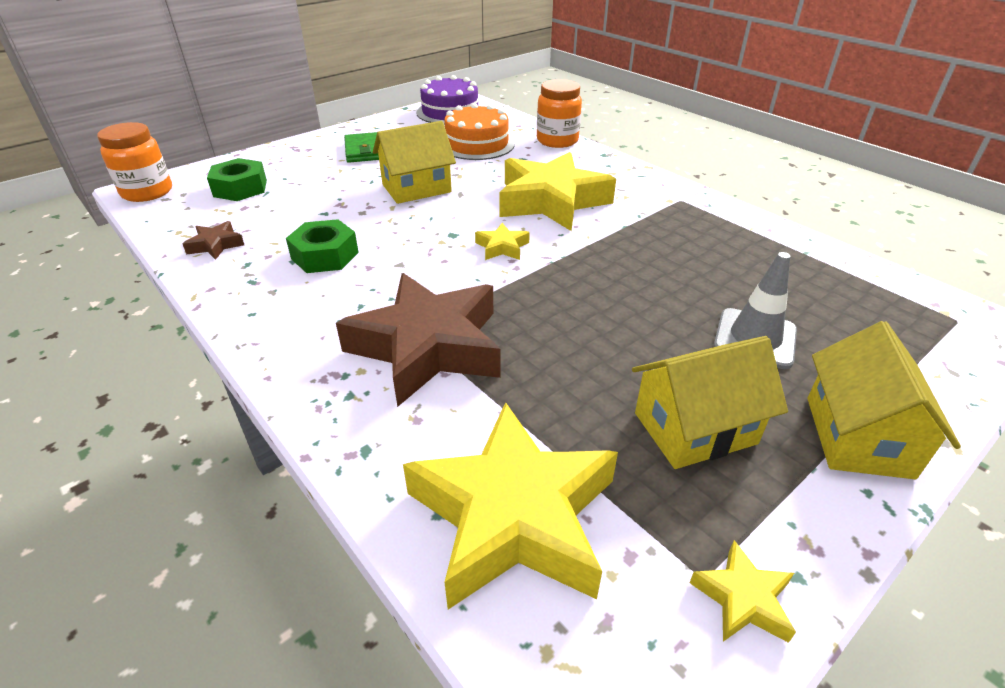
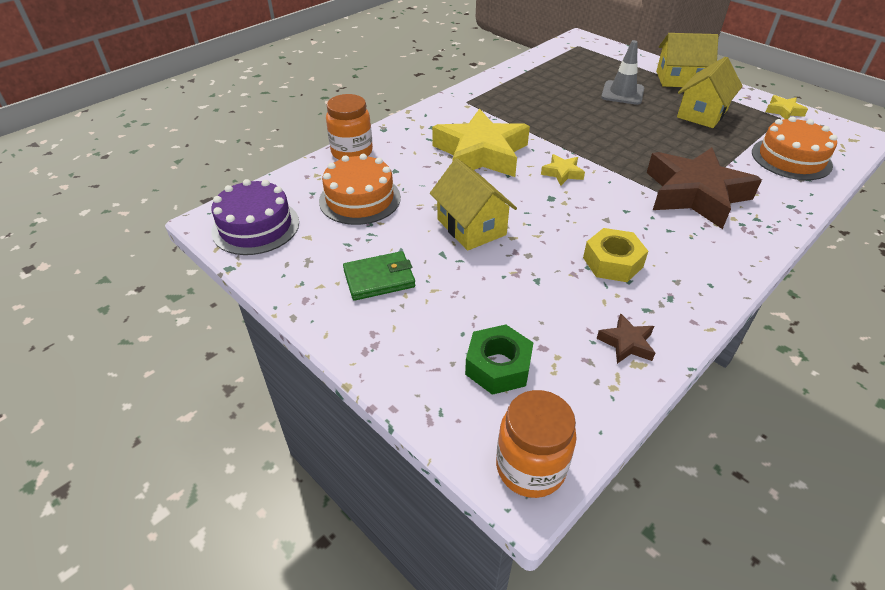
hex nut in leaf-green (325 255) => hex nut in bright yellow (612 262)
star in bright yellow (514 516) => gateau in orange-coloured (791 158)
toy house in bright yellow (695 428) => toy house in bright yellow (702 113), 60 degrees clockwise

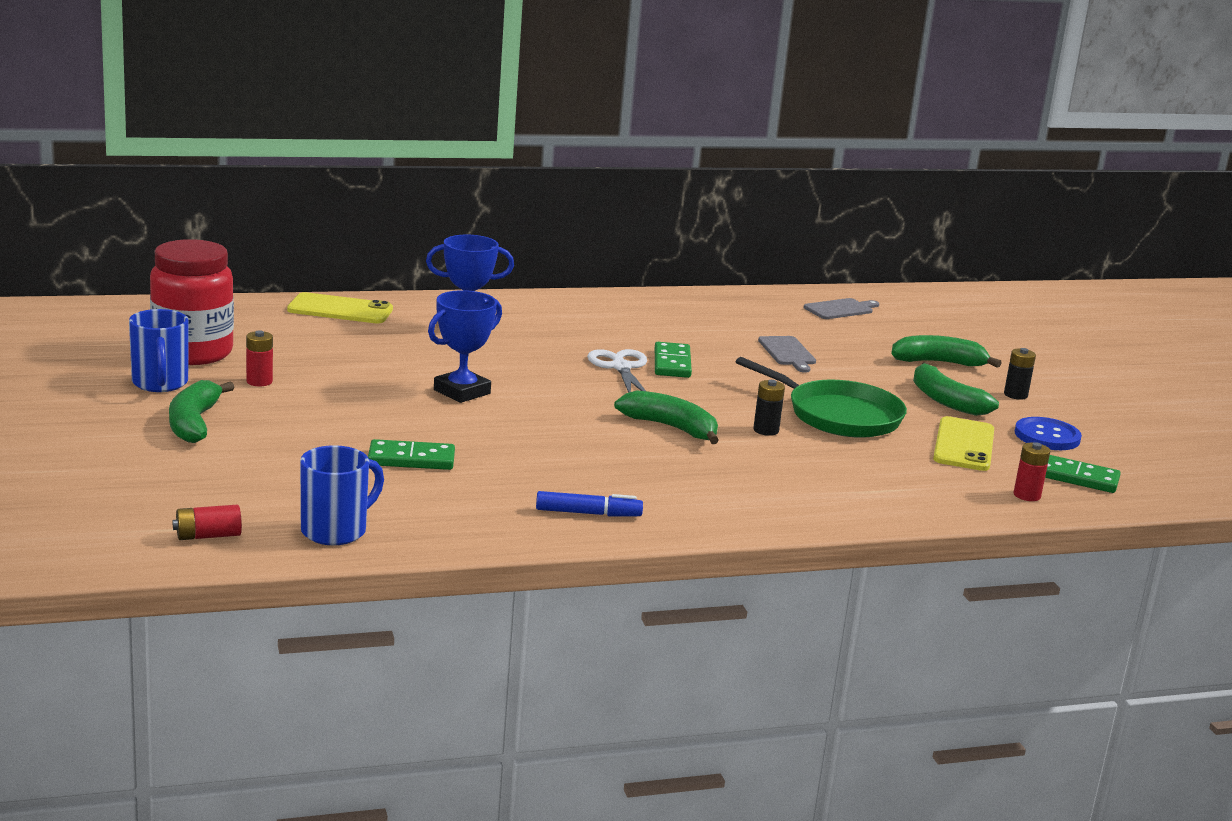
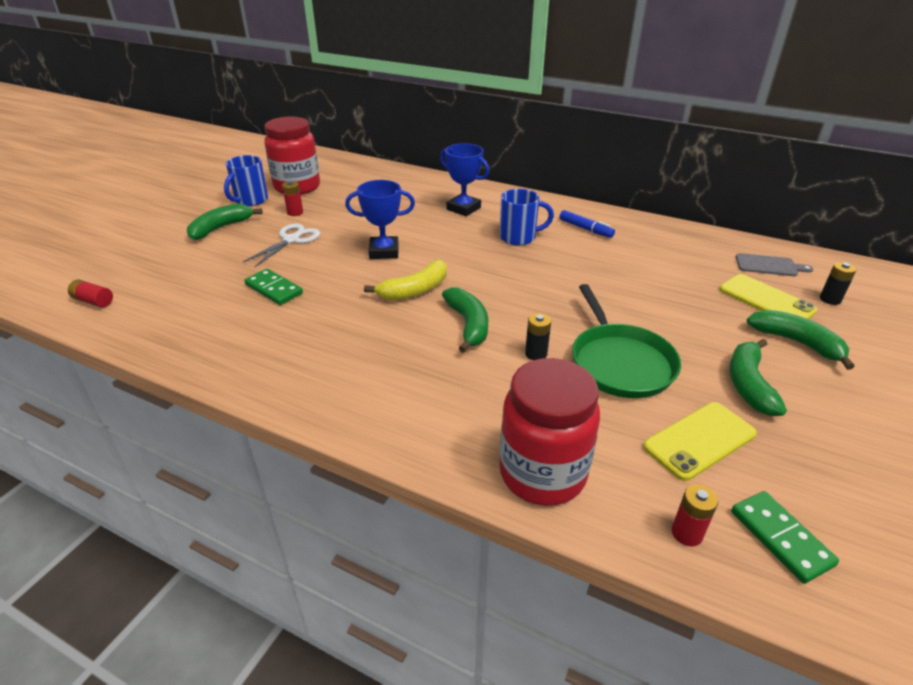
smartphone in bright yellow (340 310) => smartphone in bright yellow (766 300), move
coffee mug in blue (336 531) => coffee mug in blue (519 237), move
marker pen in blue (588 513) => marker pen in blue (585 229), move
shears in pure white (620 367) => shears in pure white (291 240), move
domino tile in leaf-green (672 363) => nothing
chopping board in grey (787 353) => nothing
battery in ebony (1015 395) => battery in ebony (830 299), move
button in blue (1047 436) => nothing
nothing => banana fruit in bright yellow (415 290)
nothing => jar in scarlet (542 474)

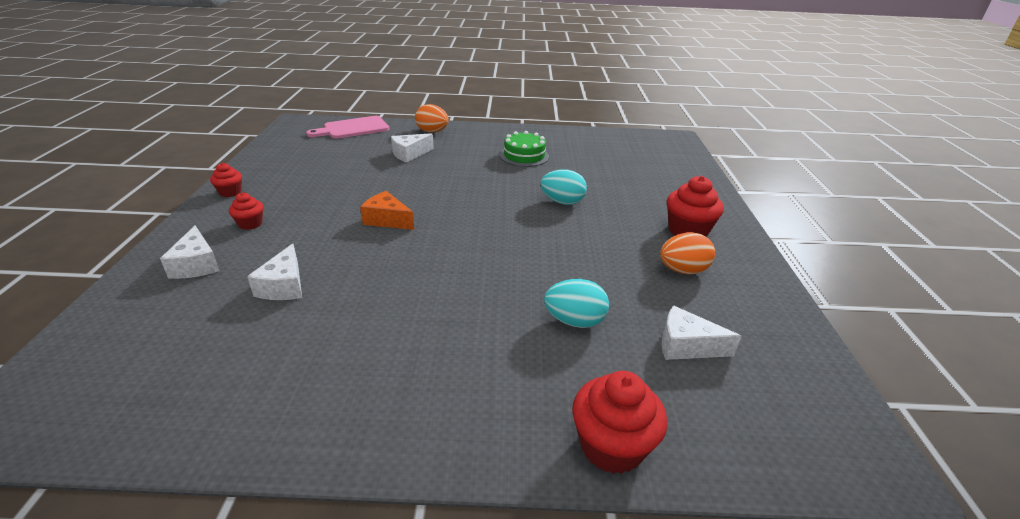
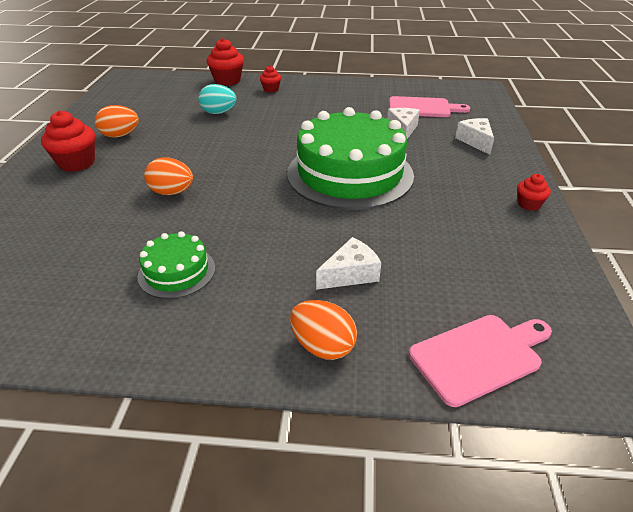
muffin in scarlet (250 224) => muffin in scarlet (271 89), move
cheese wedge in orange-coloured (387 220) => gateau in leaf-green (350 174)
egg in turquoise (562 202) => egg in orange-coloured (172 192)
cheese wedge in pure white (686 346) => nothing
nothing => chopping board in pink (423 108)

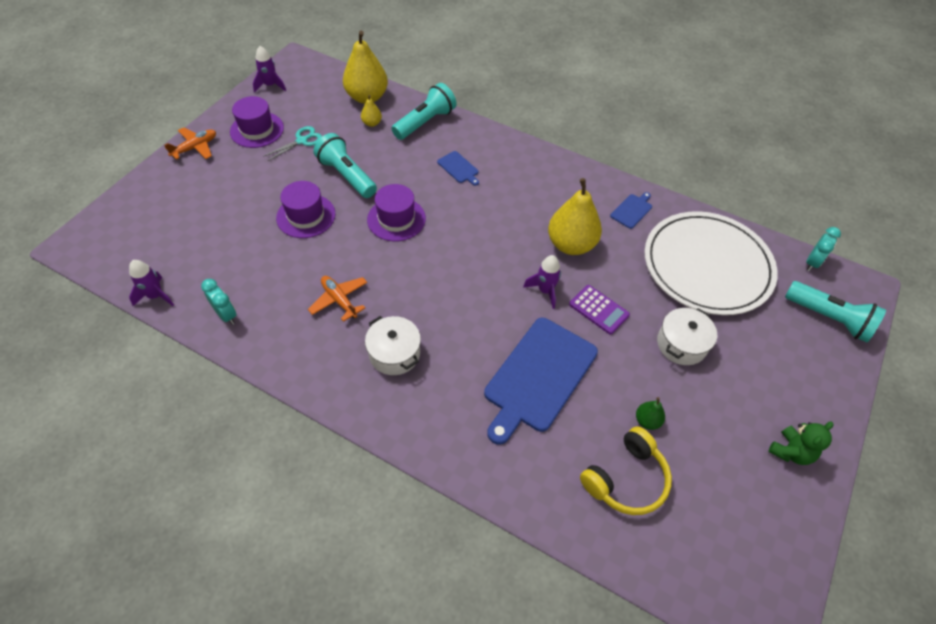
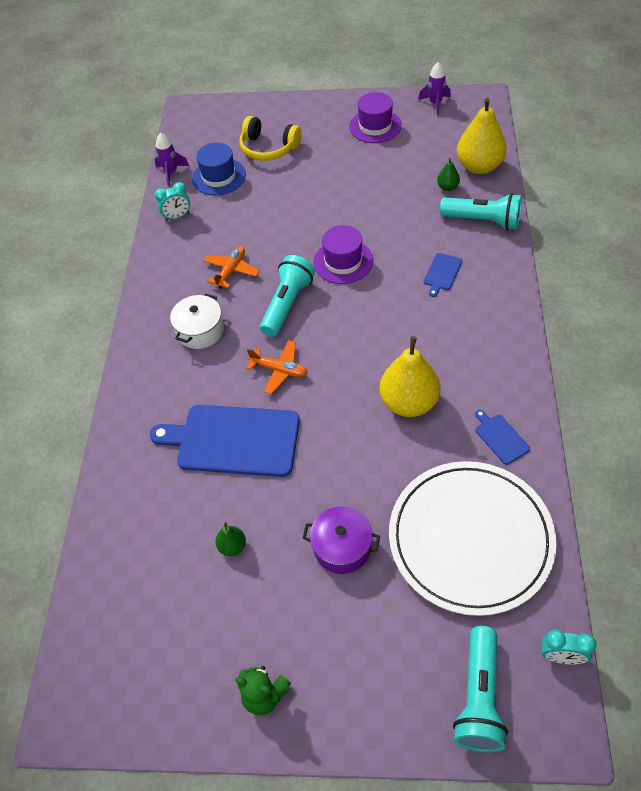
plane in orange-coloured (195 148) => plane in orange-coloured (279 370), move
bedside clock in turquoise (226 315) => bedside clock in turquoise (177 217), 45 degrees clockwise
shears in turquoise (302 141) => nothing
tall hat in violet (306 216) => nothing
torch in turquoise (347 176) => torch in turquoise (287 304), move
toy pear in bright yellow (372 123) => toy pear in leaf-green (447 187)
toy rocket in violet (545 291) => nothing
adding machine in violet (598 310) => nothing
over-ear headphones in bright yellow (626 479) => over-ear headphones in bright yellow (268 148), move
chopping board in blue (632 210) => chopping board in blue (500 437), 135 degrees counterclockwise
cooking pot in pure white (681 344) => cooking pot in violet (342 547)
nothing => tall hat in blue (219 177)

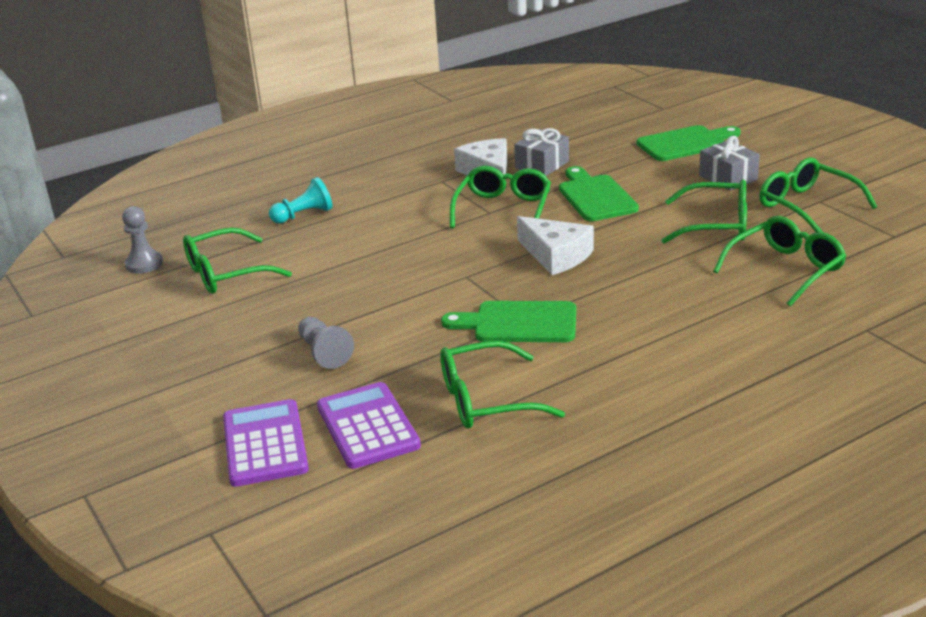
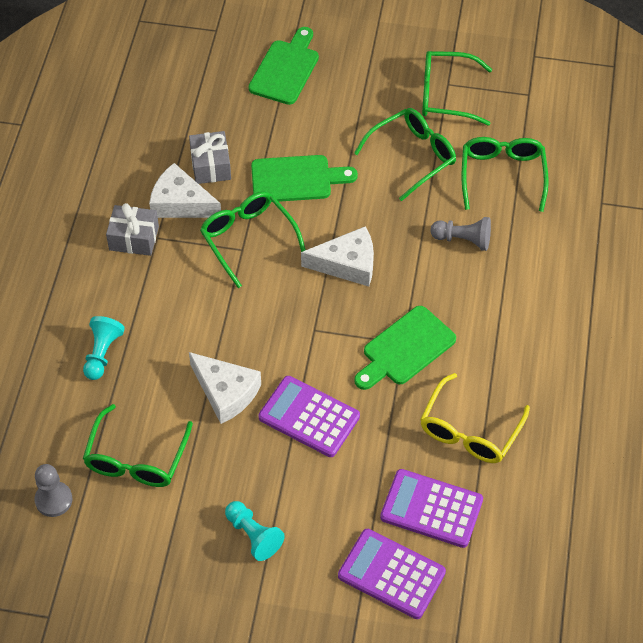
game pawn in grey (324 353) => game pawn in grey (463 240), move
spectacles in leaf-green (486 400) => spectacles in bright yellow (469 430)
chopping board in leaf-green (595 196) => chopping board in leaf-green (296 179), 150 degrees clockwise
wrapped gift in grey (728 178) => wrapped gift in grey (134 238), move
nothing => cheese wedge in pure white (226 392)
nothing => game pawn in turquoise (253 535)
nothing => adding machine in violet (309 417)

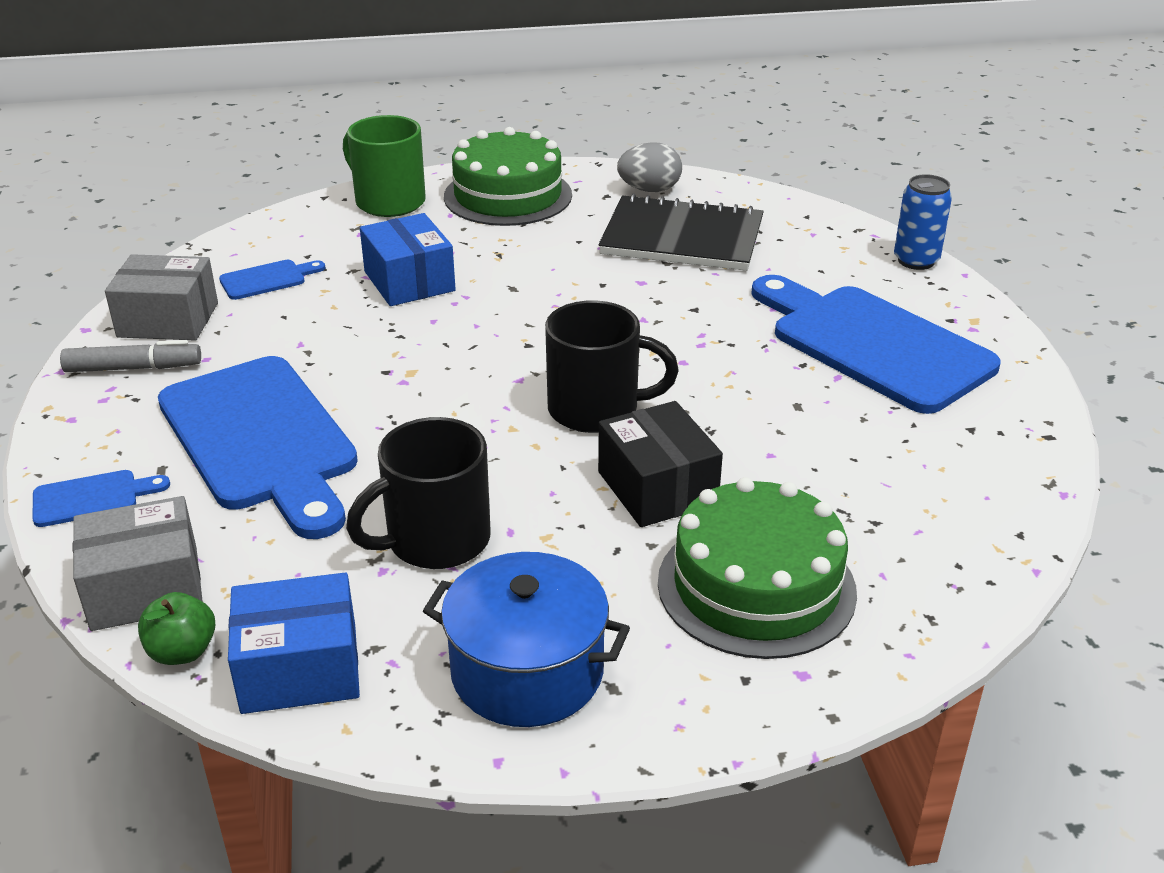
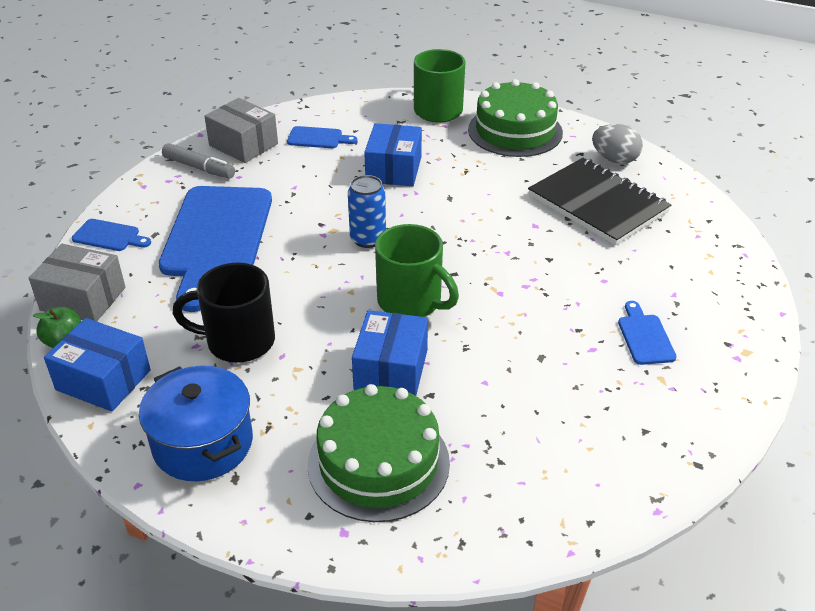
coffee mug in ebony (596 409) => coffee mug in leaf-green (411 301)
parcel in ebony (657 488) => parcel in blue (391 370)
chopping board in blue (872 344) => chopping board in blue (644 337), x0.42
can in blue (916 261) => can in blue (368 239), move

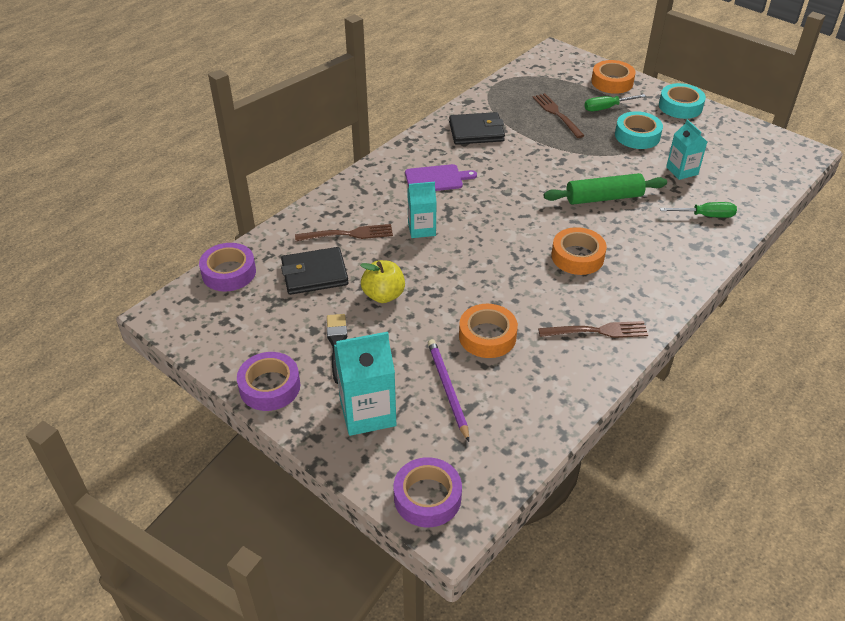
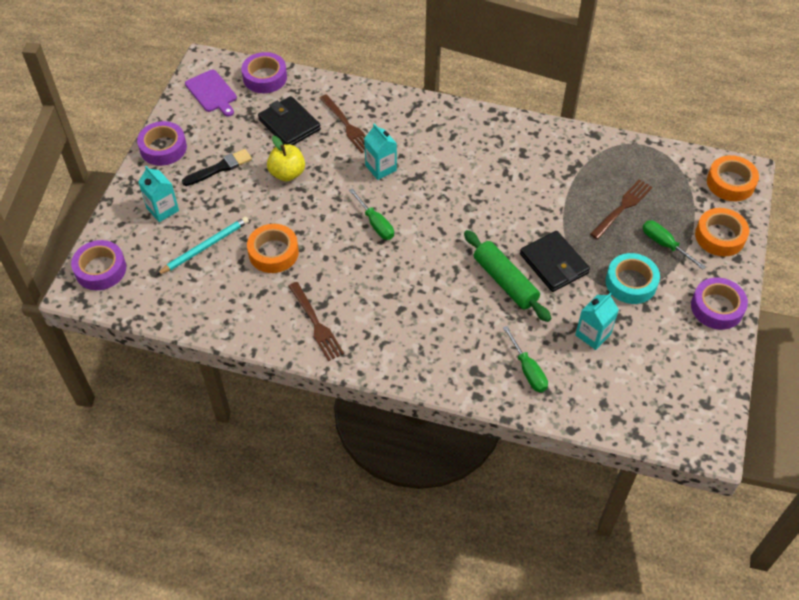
carton in turquoise (367 412) => carton in turquoise (162 209), x0.63
chopping board in violet (436 179) => chopping board in violet (212 92), move
pencil in violet (447 389) => pencil in turquoise (205 247)
card wallet in ebony (476 131) => card wallet in ebony (554 264), move
sticky tape in orange-coloured (577 256) => sticky tape in orange-coloured (730 183), move
sticky tape in turquoise (680 106) => sticky tape in violet (717 307)
nothing => flat screwdriver in leaf-green (375 224)

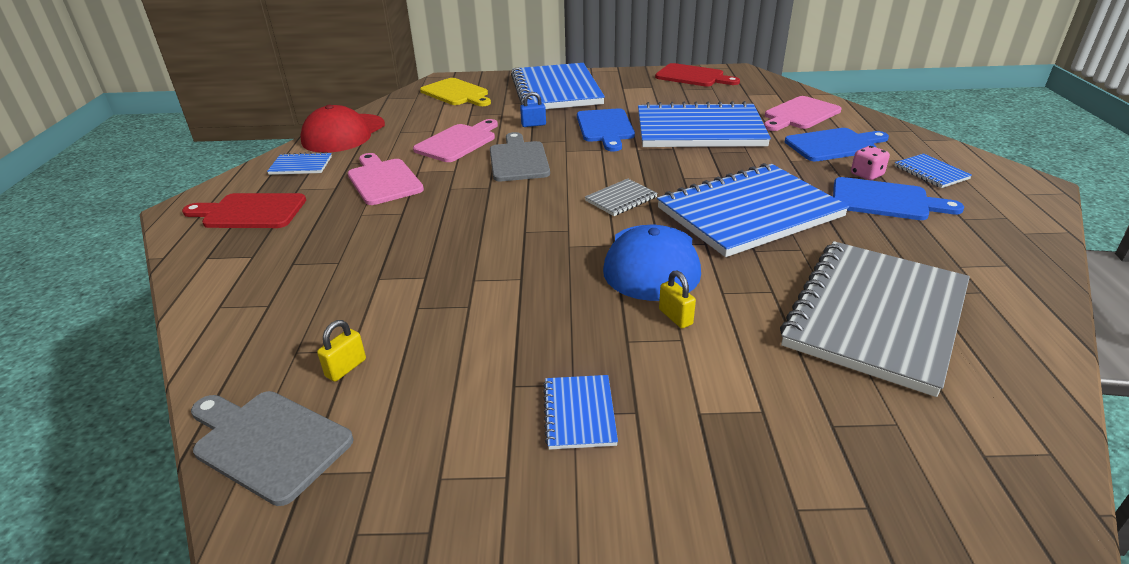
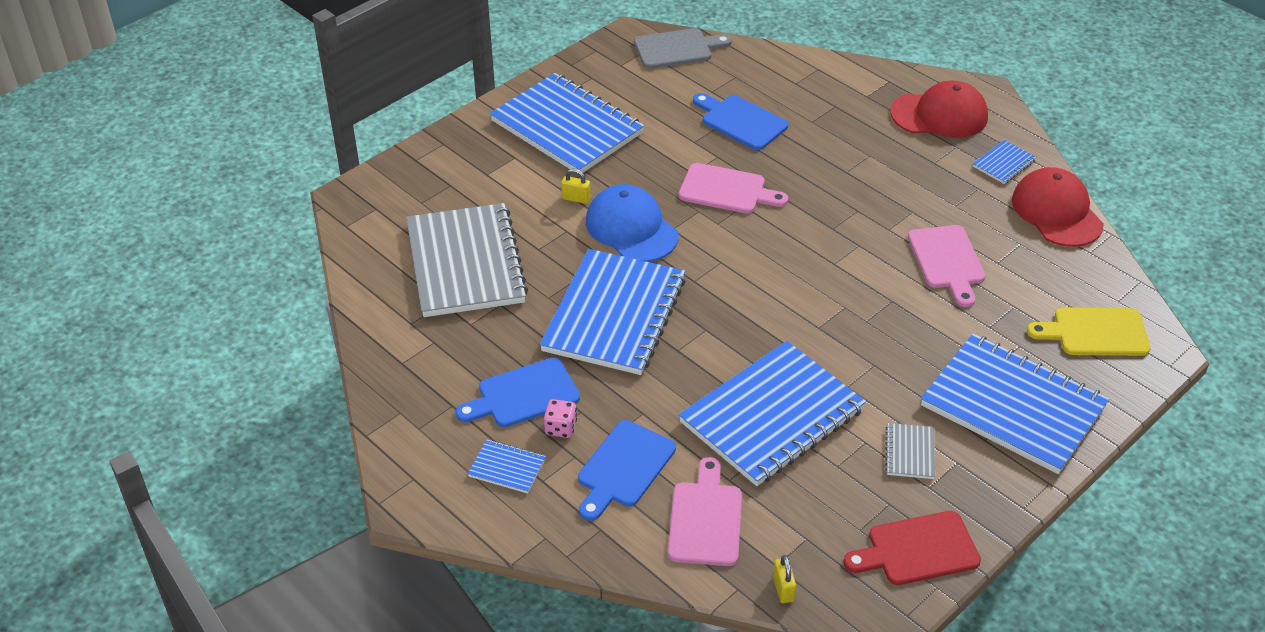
chopping board in scarlet (250 212) => baseball cap in scarlet (939 115)
lock in bright yellow (346 368) => lock in bright yellow (783 589), move
chopping board in pink (383 180) => chopping board in pink (727 190), move
chopping board in grey (518 160) => nothing
lock in blue (533 125) => nothing
exercise book in blue (579 413) => exercise book in blue (567 127), x2.43
chopping board in blue (605 128) => chopping board in blue (741 121), move
exercise book in grey (621 199) => exercise book in grey (910 452), move

